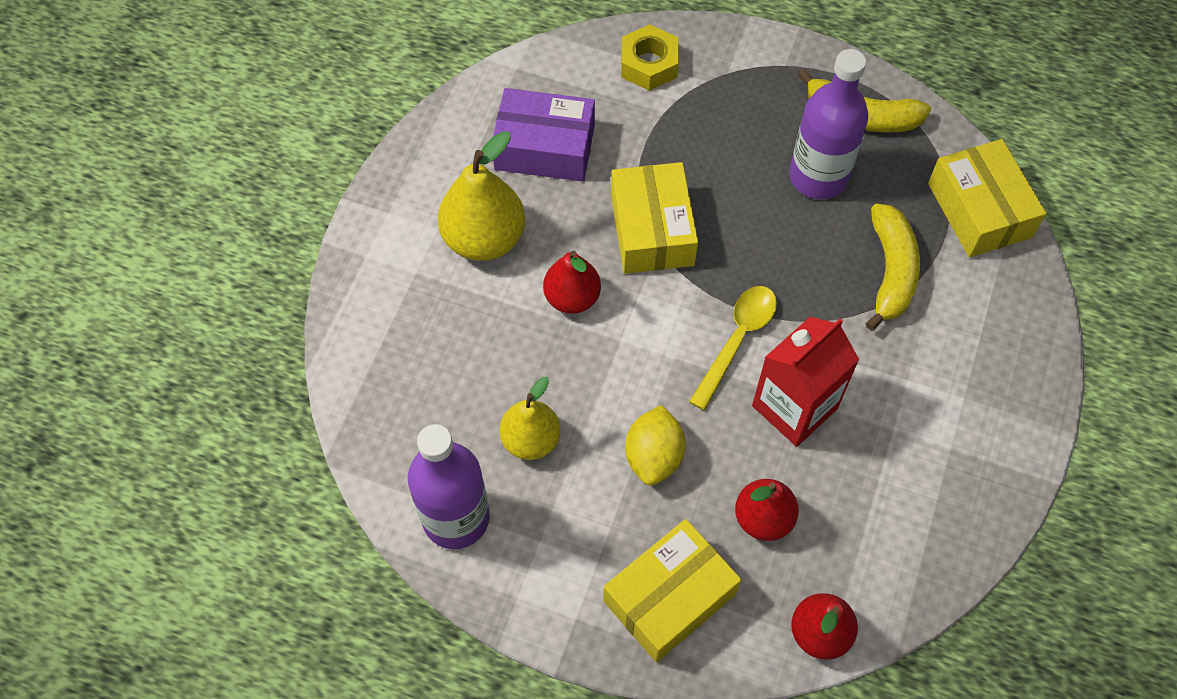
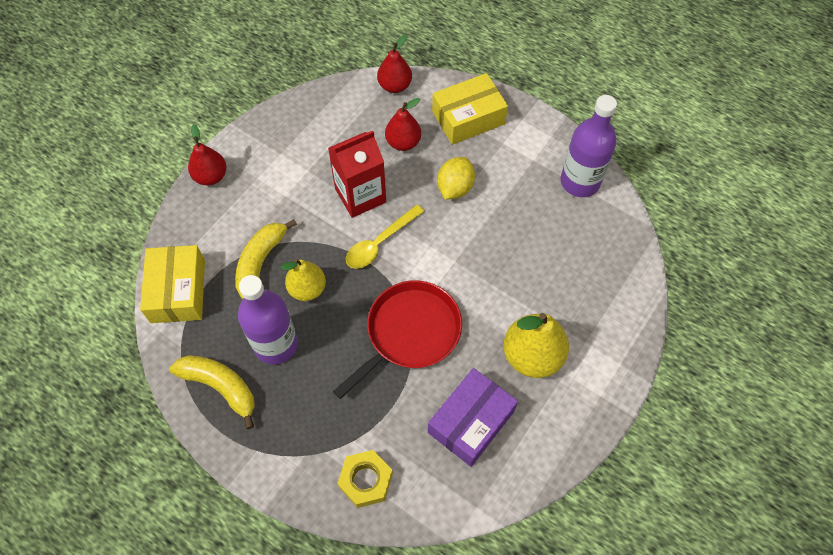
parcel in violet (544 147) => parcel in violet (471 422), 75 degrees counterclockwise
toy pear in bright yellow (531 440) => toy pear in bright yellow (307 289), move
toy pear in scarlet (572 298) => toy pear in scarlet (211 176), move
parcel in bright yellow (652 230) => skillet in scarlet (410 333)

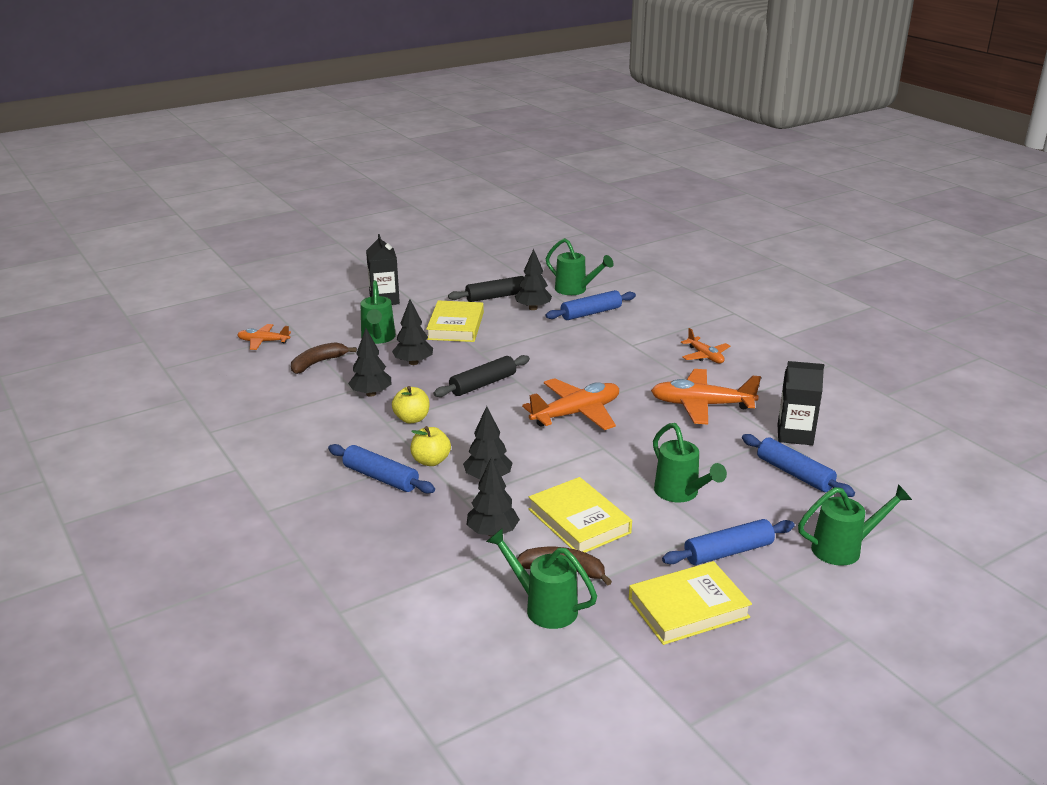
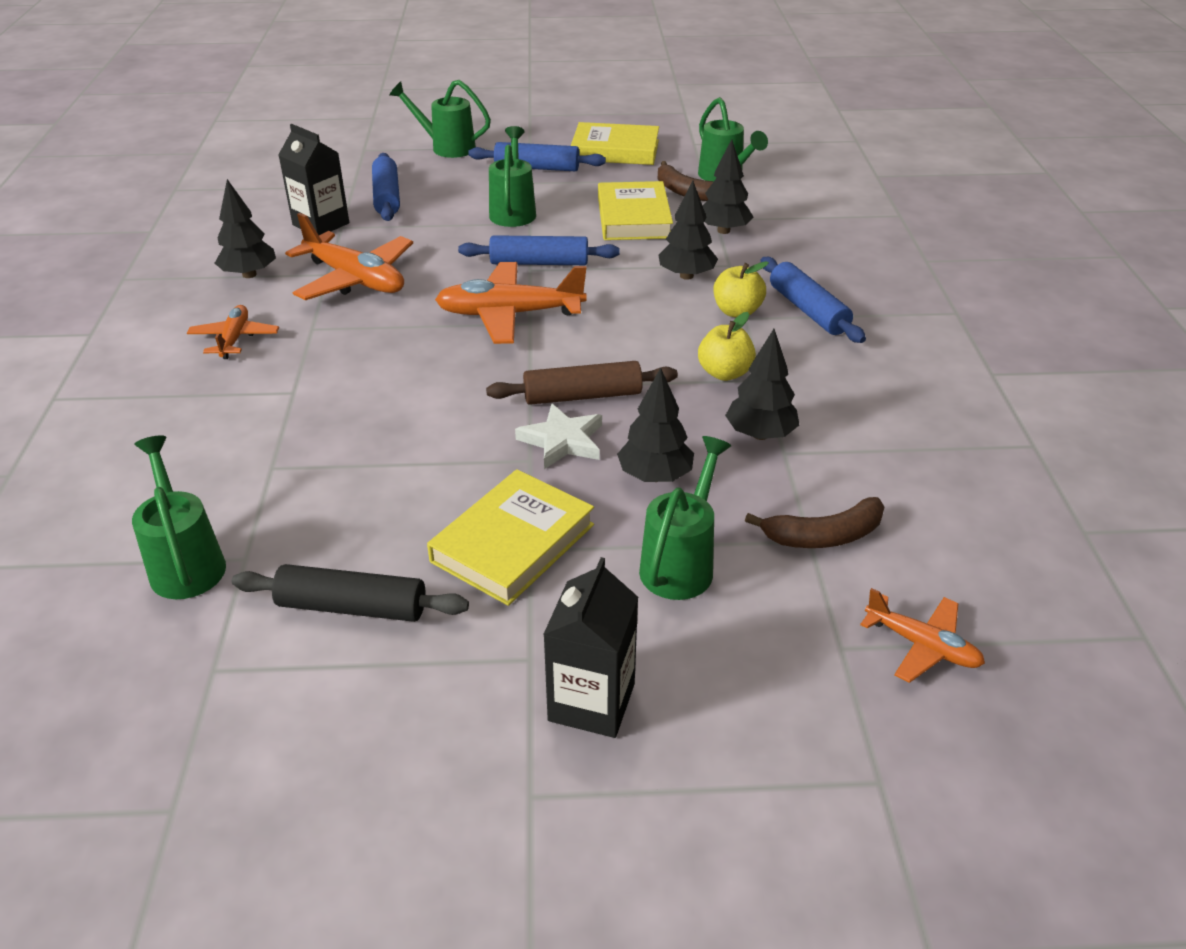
pastry roller in ebony (483 384) => pastry roller in dark brown (582 396)
fir tree in ebony (533 308) => fir tree in ebony (249 274), move
pastry roller in blue (591 313) => pastry roller in blue (539 263), move
nothing => star in pure white (562 441)

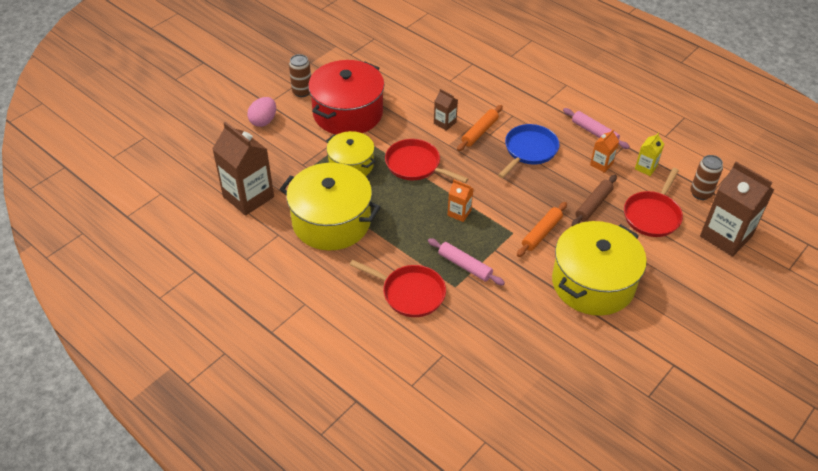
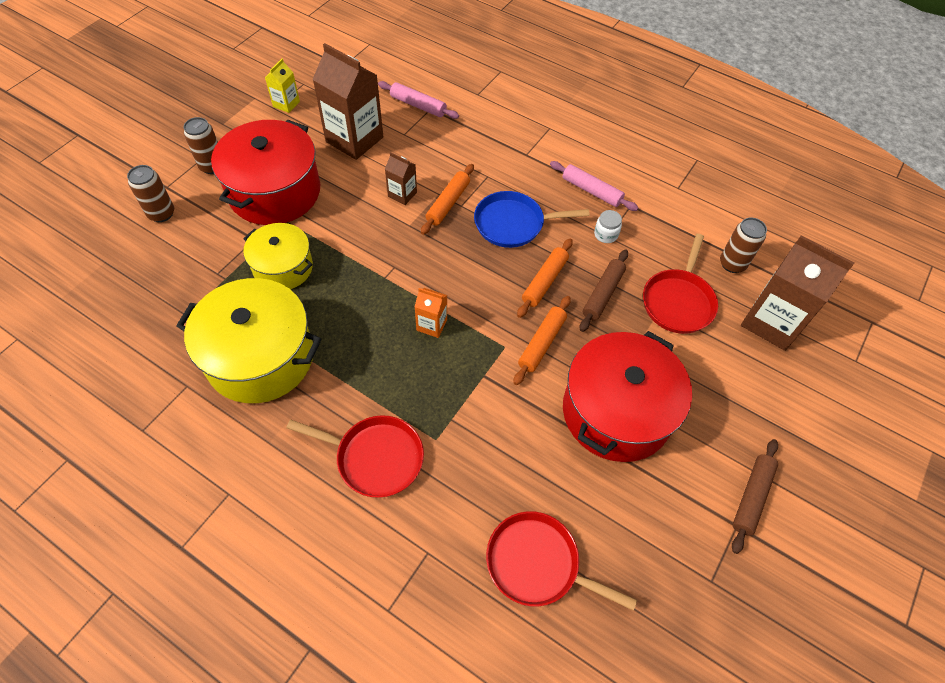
carton in dark brown (248 197) => carton in dark brown (354 139), move
egg in pink (263 121) => can in dark brown (161 213)
skillet in scarlet (415 165) => skillet in scarlet (537 563), move
pastry roller in pink (464 266) => pastry roller in pink (418 105), move
skillet in blue (529 150) => skillet in blue (513 224), 120 degrees counterclockwise
cooking pot in bright yellow (593 283) => cooking pot in scarlet (616 412)
carton in orange-coloured (601 164) => jar in pure white (605 234)
carton in bright yellow (646 167) => carton in bright yellow (286 104), move
nothing => pastry roller in orange-coloured (544 281)
nothing => pastry roller in dark brown (751 497)

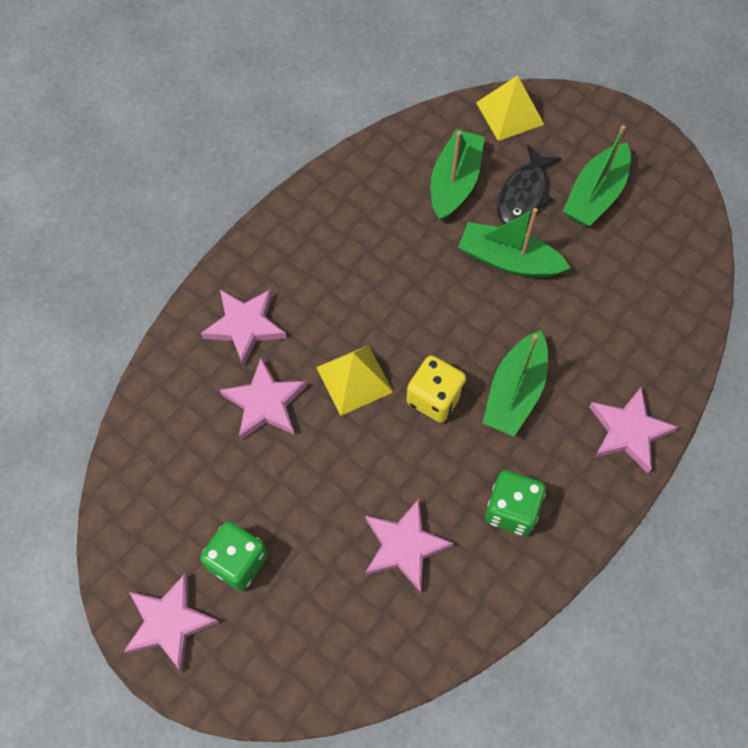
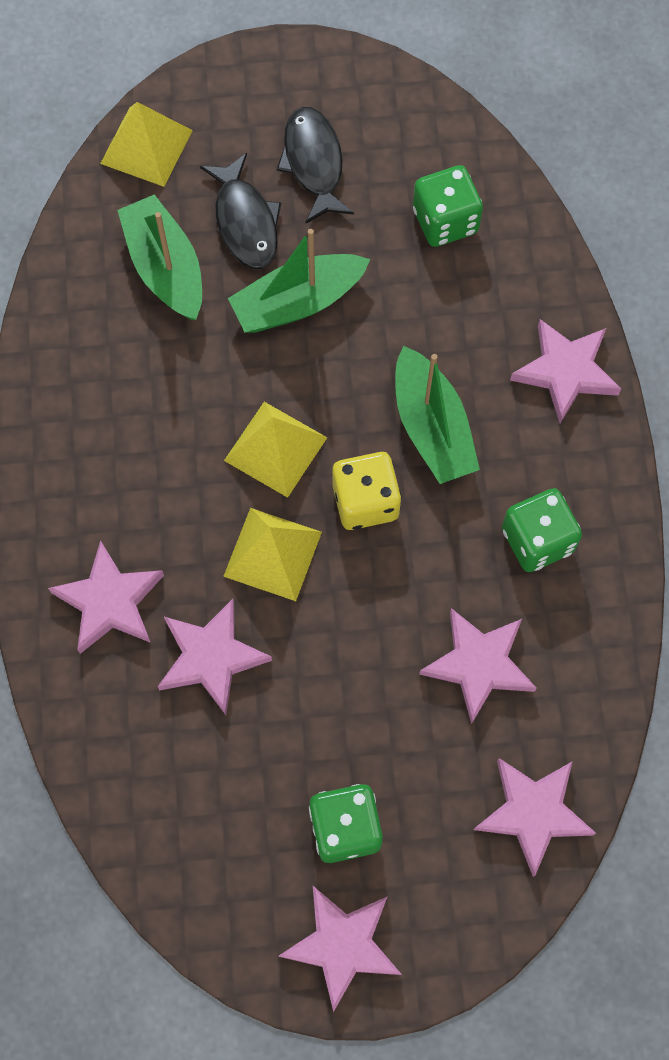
toy boat in leaf-green (595 194) => fish figure in ebony (313 163)
nothing => solid pyramid in bright yellow (275 448)
nothing => dice in leaf-green (445 221)
nothing => star in pink (533 813)

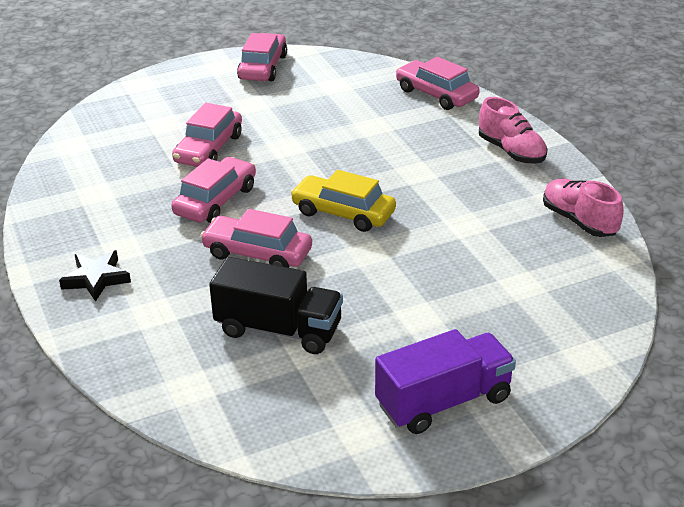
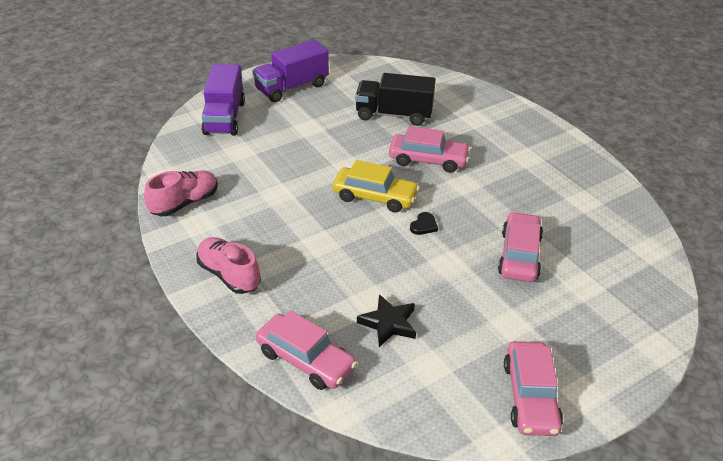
star in ebony (96 279) => star in ebony (388 323), move
automobile in pink (216 201) => nothing
sneaker in pink (579 221) => sneaker in pink (185 203), 90 degrees counterclockwise
nothing => lorry in violet (224 118)
nothing => love heart in ebony (424 225)

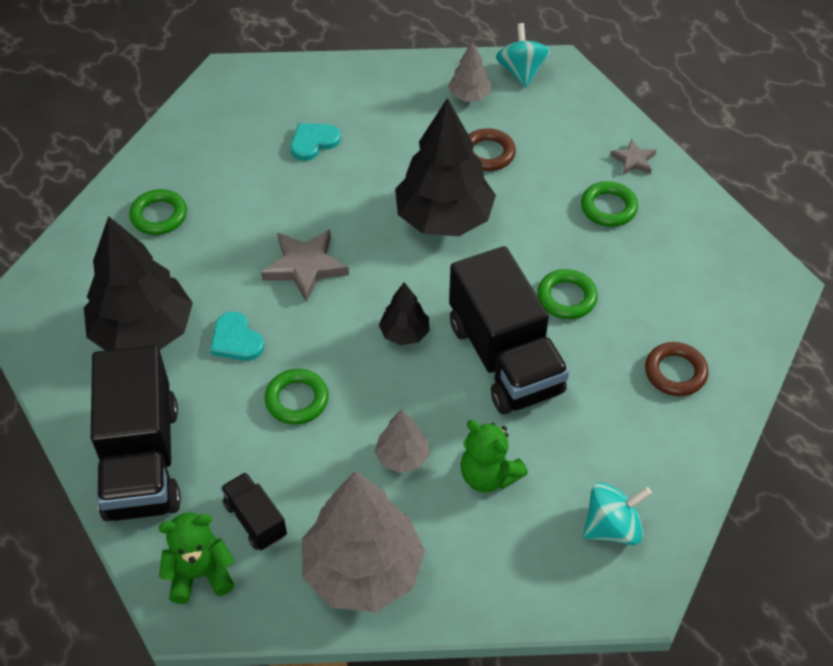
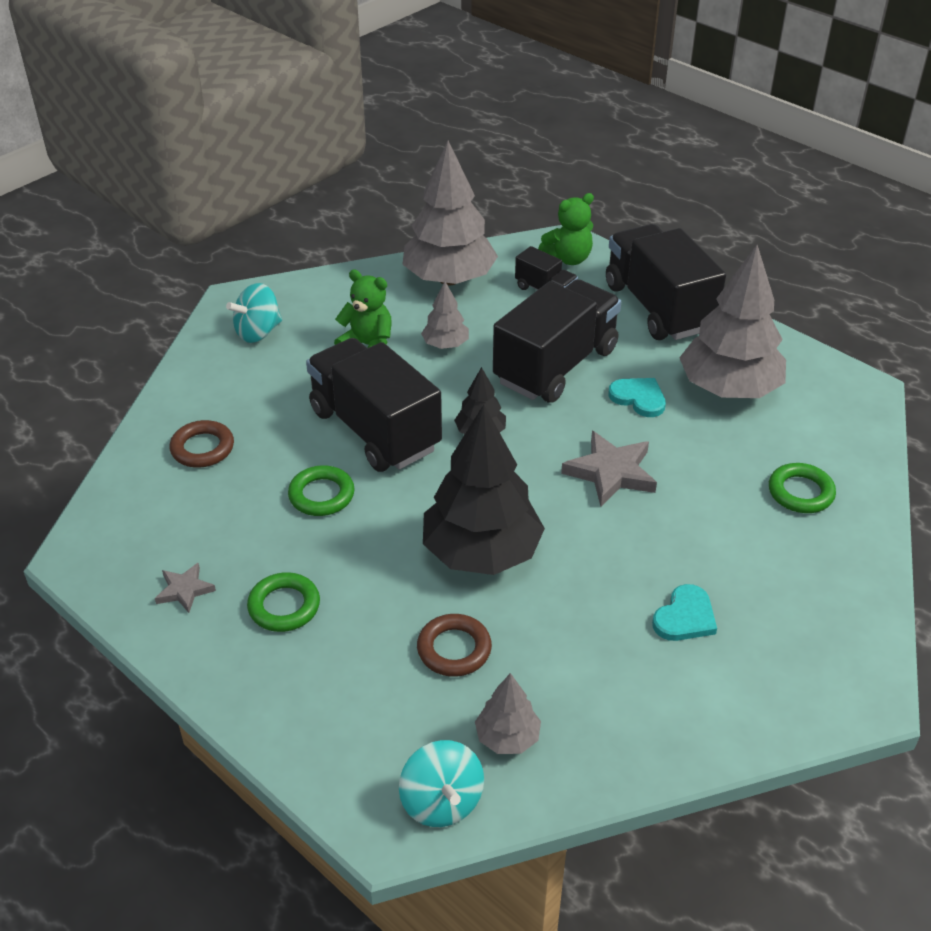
fir tree in ebony (143 332) => fir tree in grey (729 389)
torus in leaf-green (297 400) => lorry in ebony (555 366)
star in grey (633 160) => star in grey (184 590), move

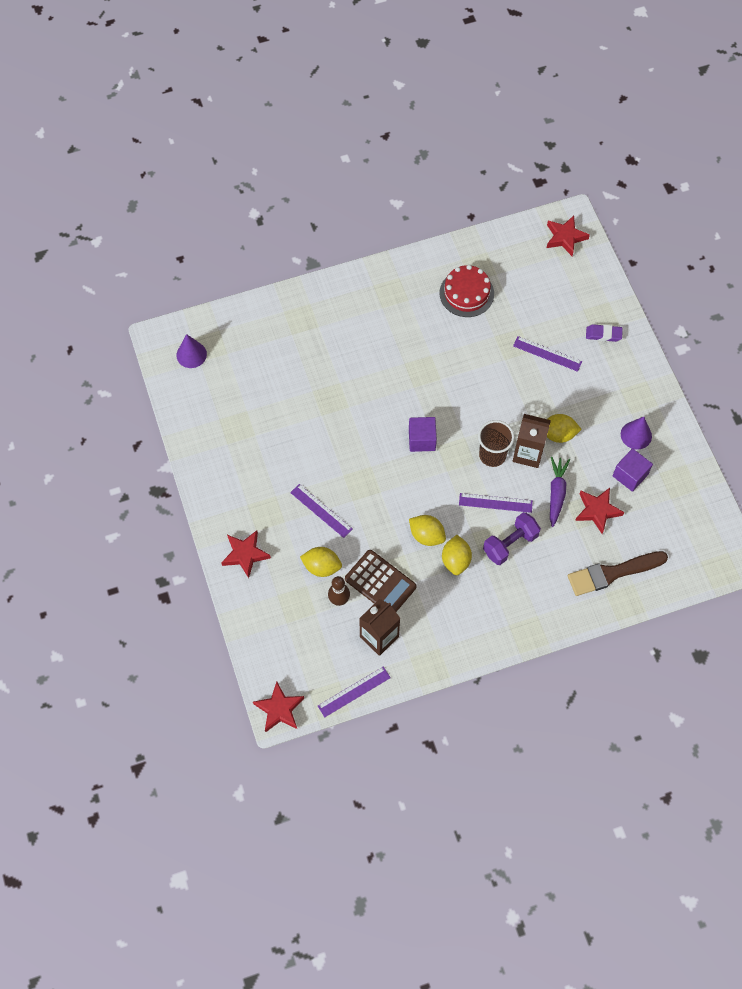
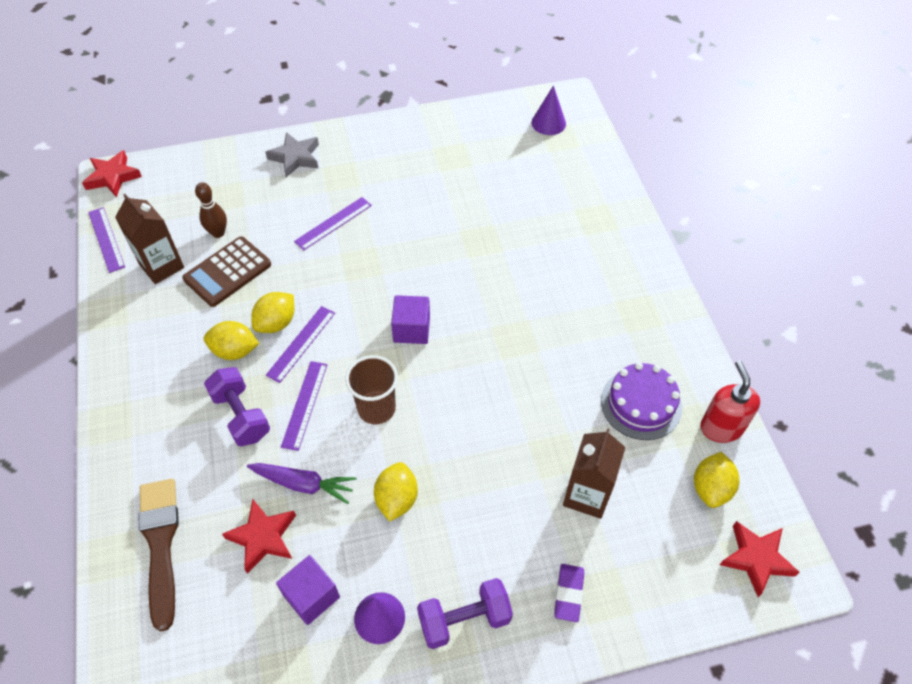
star in scarlet (245 554) => star in grey (295 157)
toy lemon in bright yellow (321 567) => toy lemon in bright yellow (711 488), move
gateau in scarlet (466 293) => gateau in violet (641 404)
straightedge in violet (547 354) => straightedge in violet (301 343), move
carton in dark brown (528 453) => carton in dark brown (587 495), move
nothing => free weight in violet (464 619)
nothing => soap dispenser in scarlet (721 427)

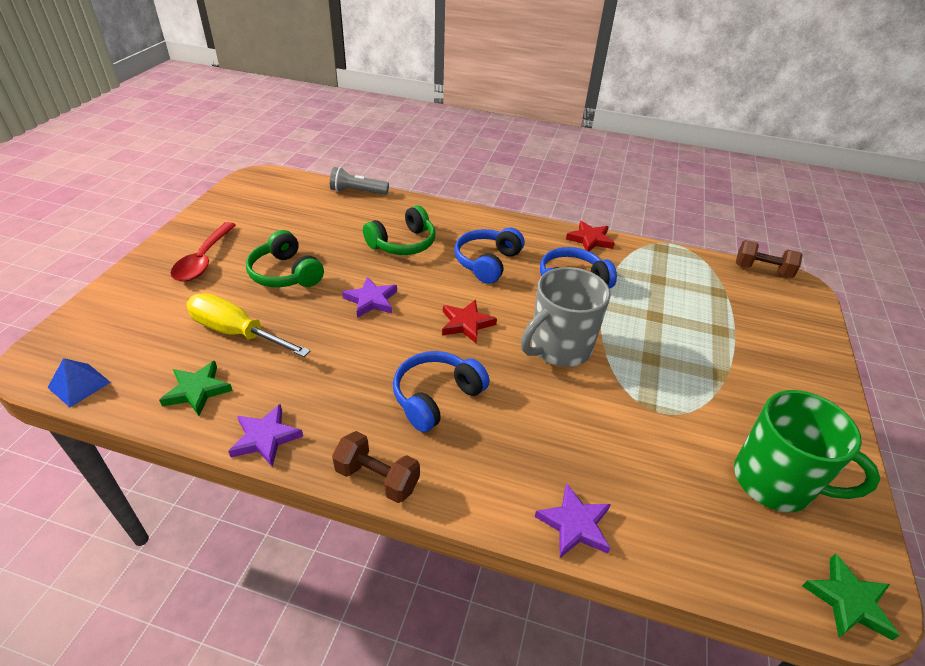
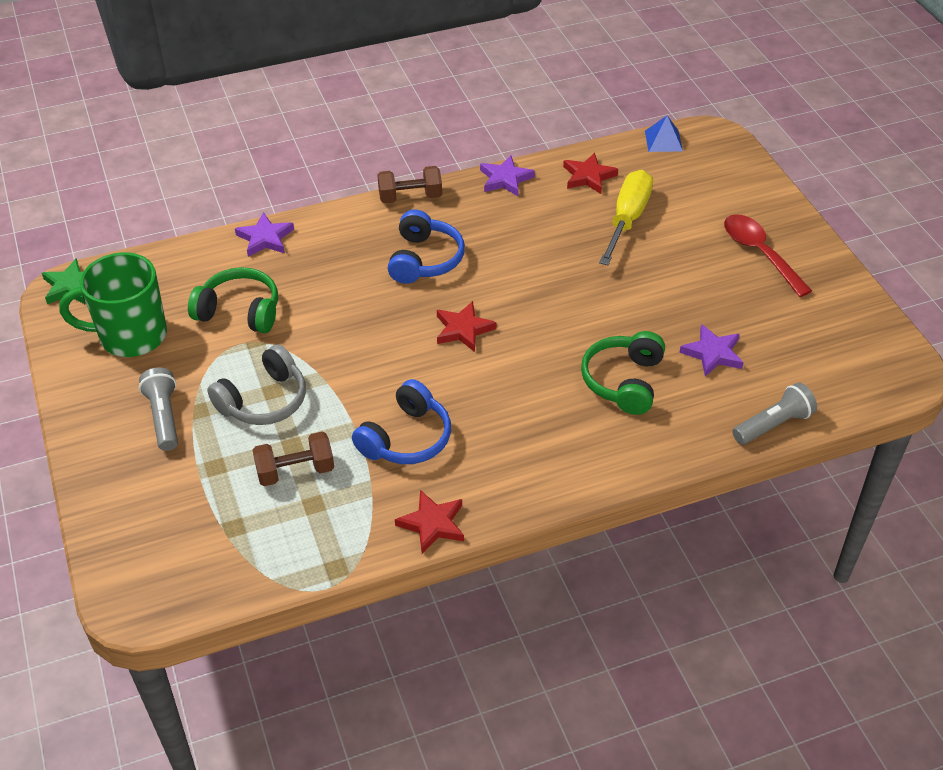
star in leaf-green (197 390) => star in scarlet (588 176)
flat screwdriver in bright yellow (237 333) => flat screwdriver in bright yellow (627 219), 60 degrees counterclockwise
over-ear headphones in leaf-green (285 273) => over-ear headphones in leaf-green (239 311), move
star in violet (371 300) => star in violet (713 353), move
over-ear headphones in blue (487 262) => nothing
coffee mug in grey (559 348) => nothing
free weight in dark brown (762 270) => free weight in dark brown (295 471), move
nothing => torch in grey (164 417)
nothing => over-ear headphones in grey (264 400)

